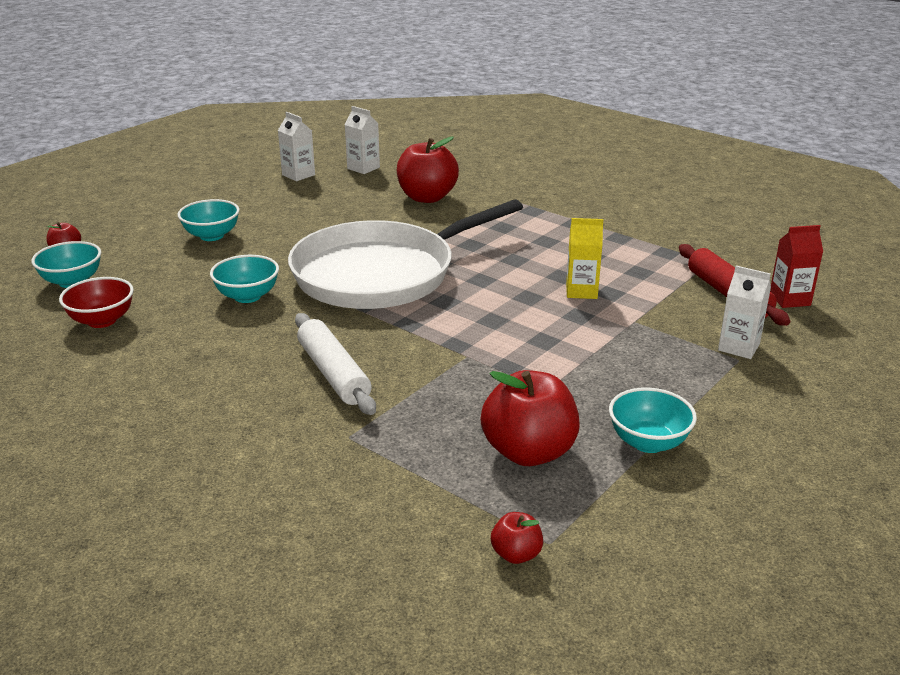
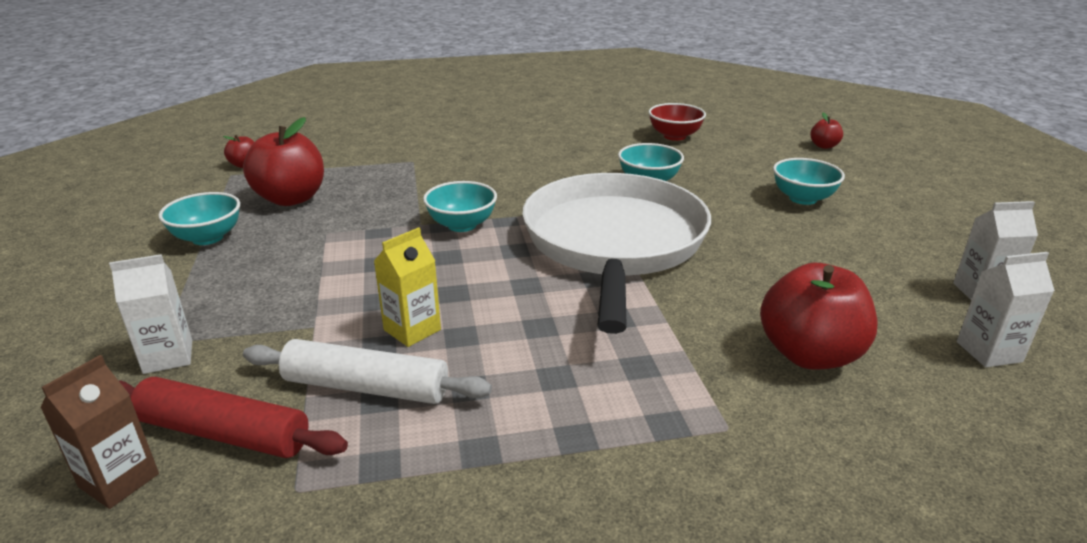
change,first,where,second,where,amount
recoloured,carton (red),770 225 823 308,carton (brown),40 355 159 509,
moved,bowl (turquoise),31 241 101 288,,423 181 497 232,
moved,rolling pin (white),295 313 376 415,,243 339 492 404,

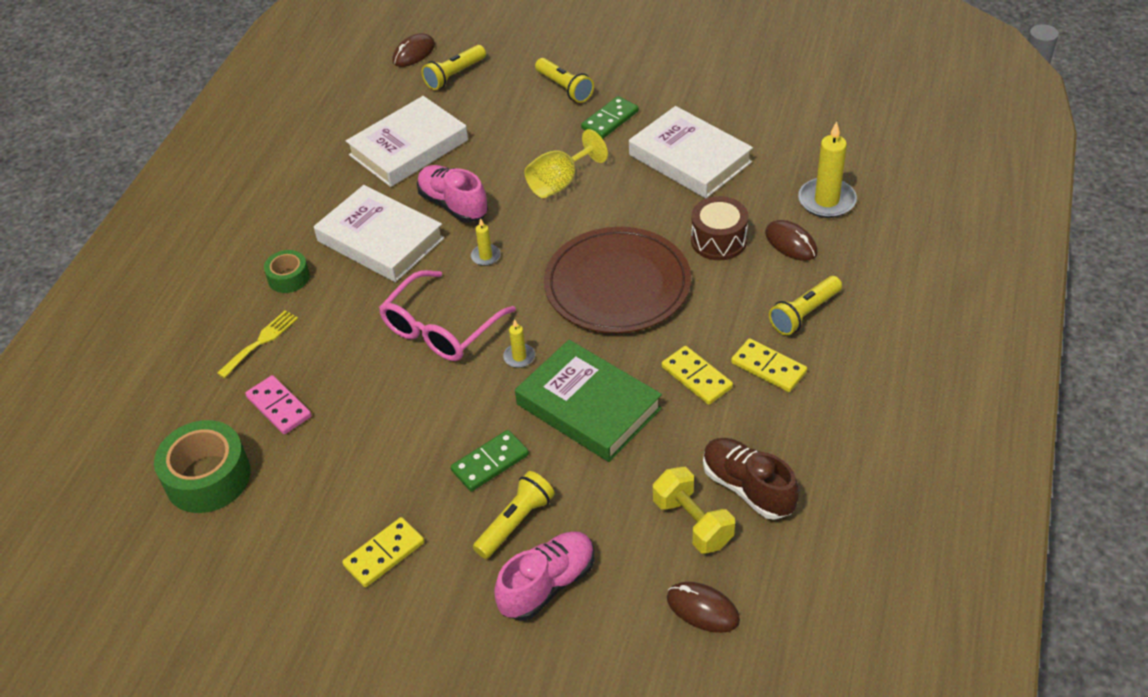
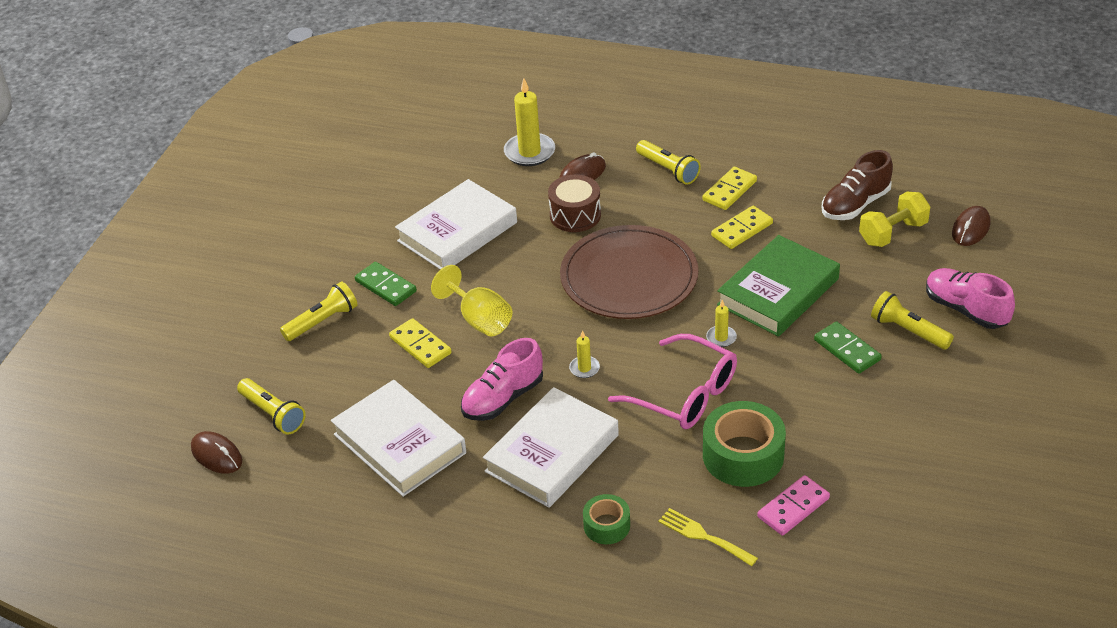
change,first,where,second,where,amount
moved,tape (green),154 420 251 513,,703 401 786 487,
moved,domino (yellow),342 517 424 587,,389 318 452 368,

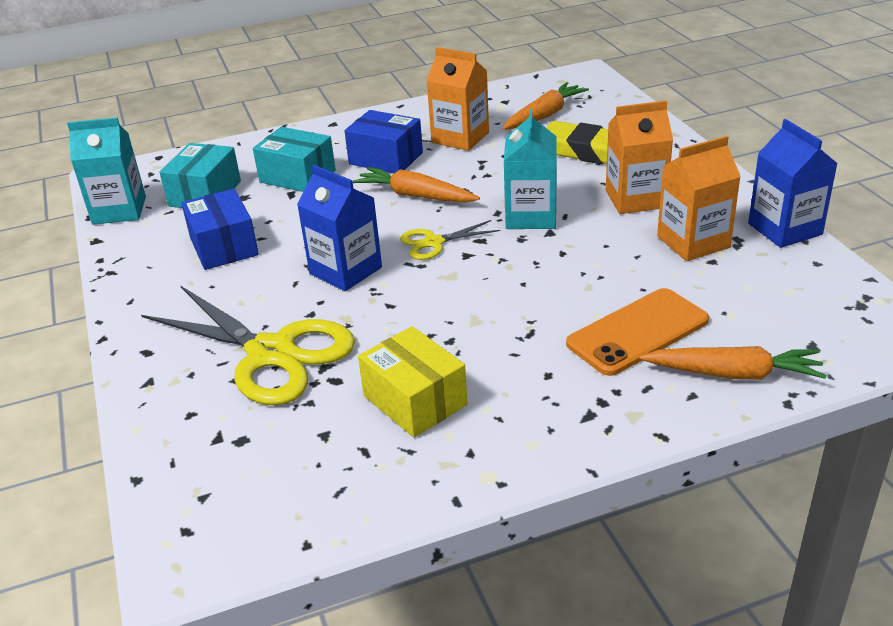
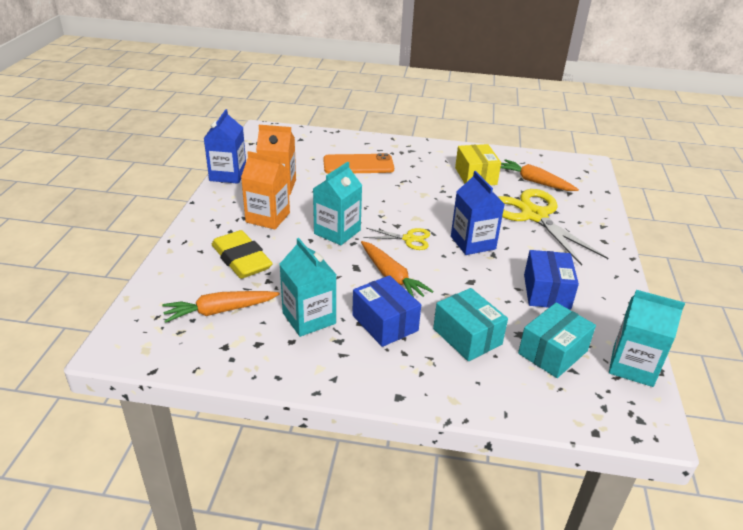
change,first,where,second,where,amount
recoloured,carton (orange),426 47 489 151,carton (turquoise),280 238 337 337,
moved,carrot (orange),639 346 827 380,,500 159 579 191,

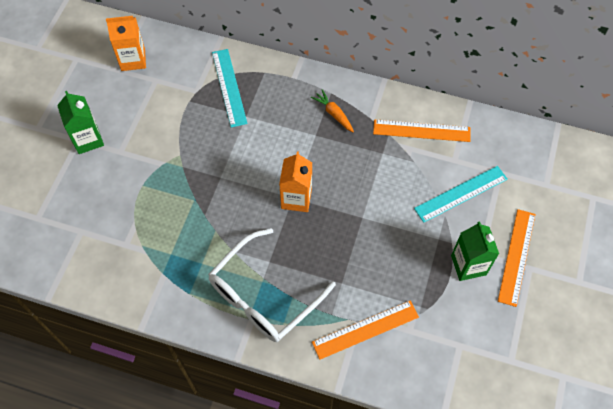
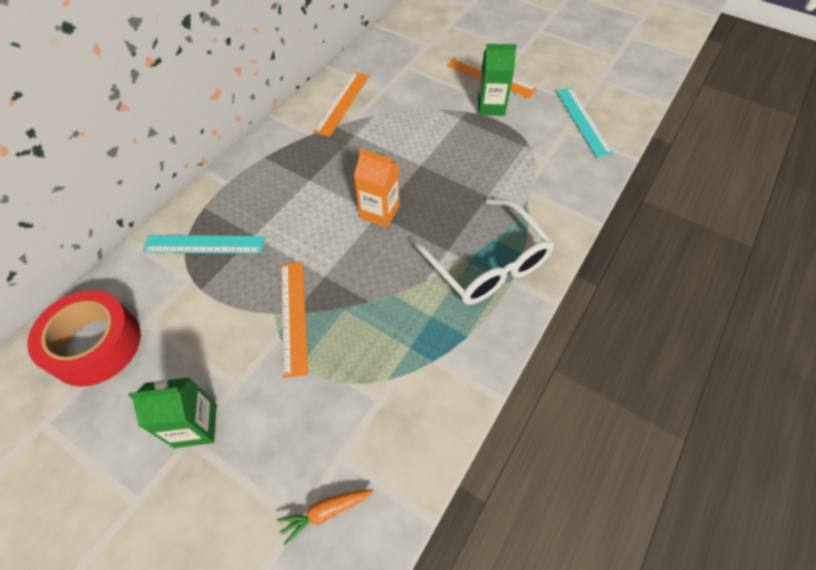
change,first,where,second,where,amount
replaced,carton (orange),106 16 146 71,tape (red),27 290 141 387,
moved,carrot (orange),311 90 354 132,,277 490 374 545,
moved,ruler (turquoise),414 166 508 223,,556 88 613 157,
moved,ruler (orange),312 300 419 360,,281 262 308 378,

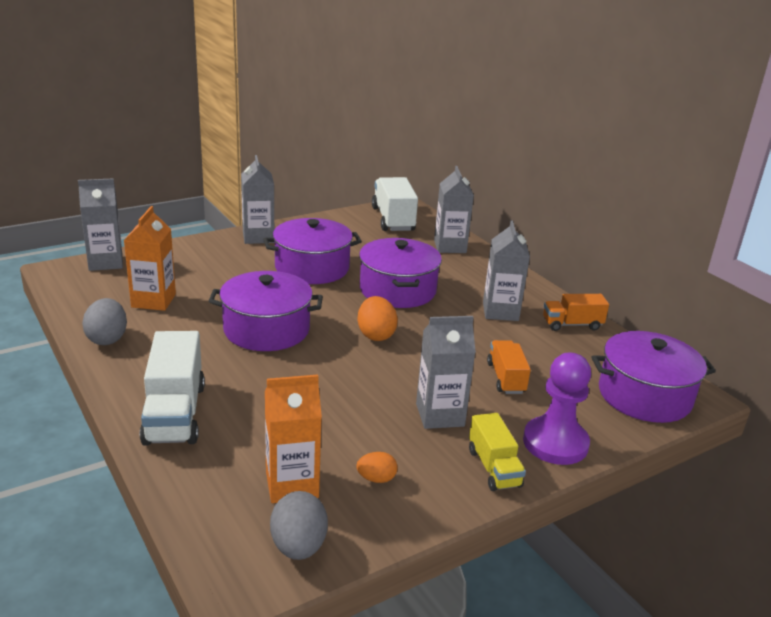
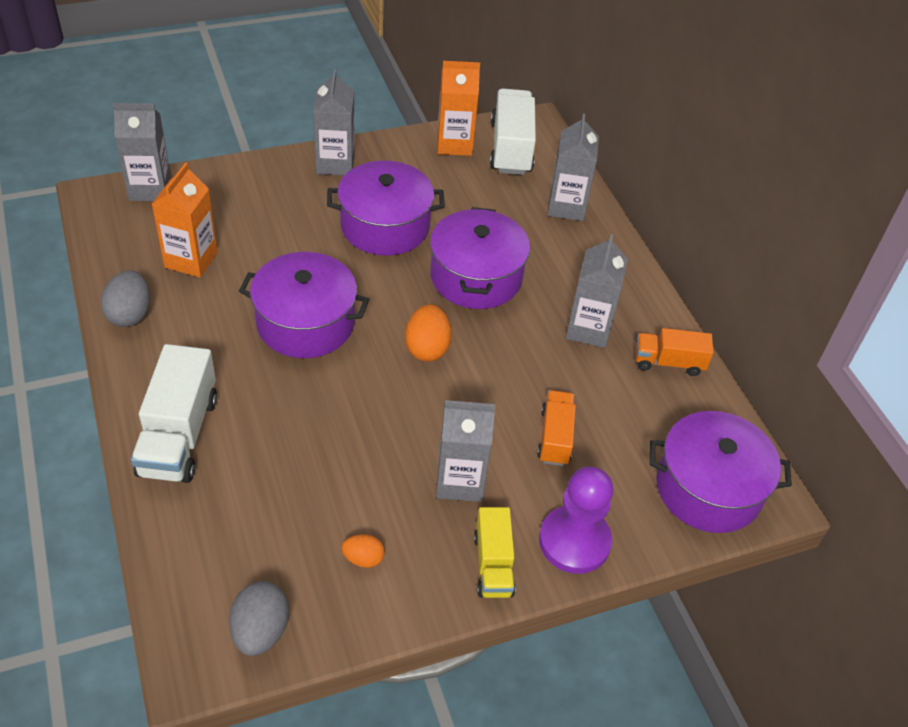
change,first,where,second,where,amount
moved,carton (orange),265 375 322 503,,437 61 480 156,

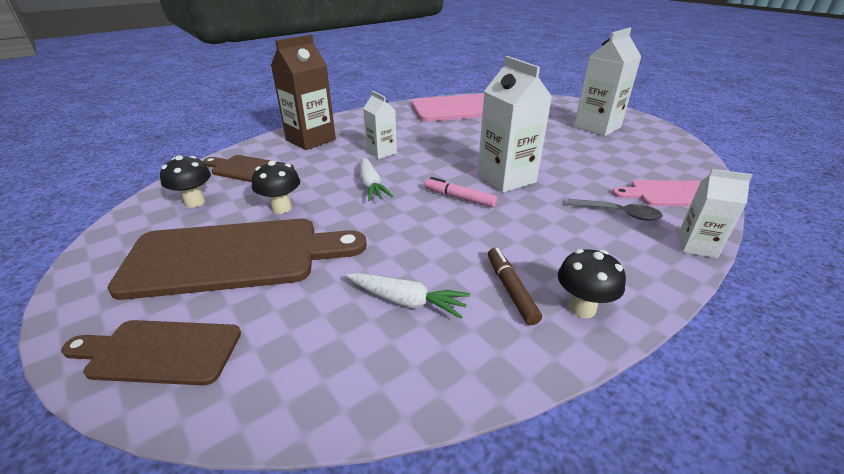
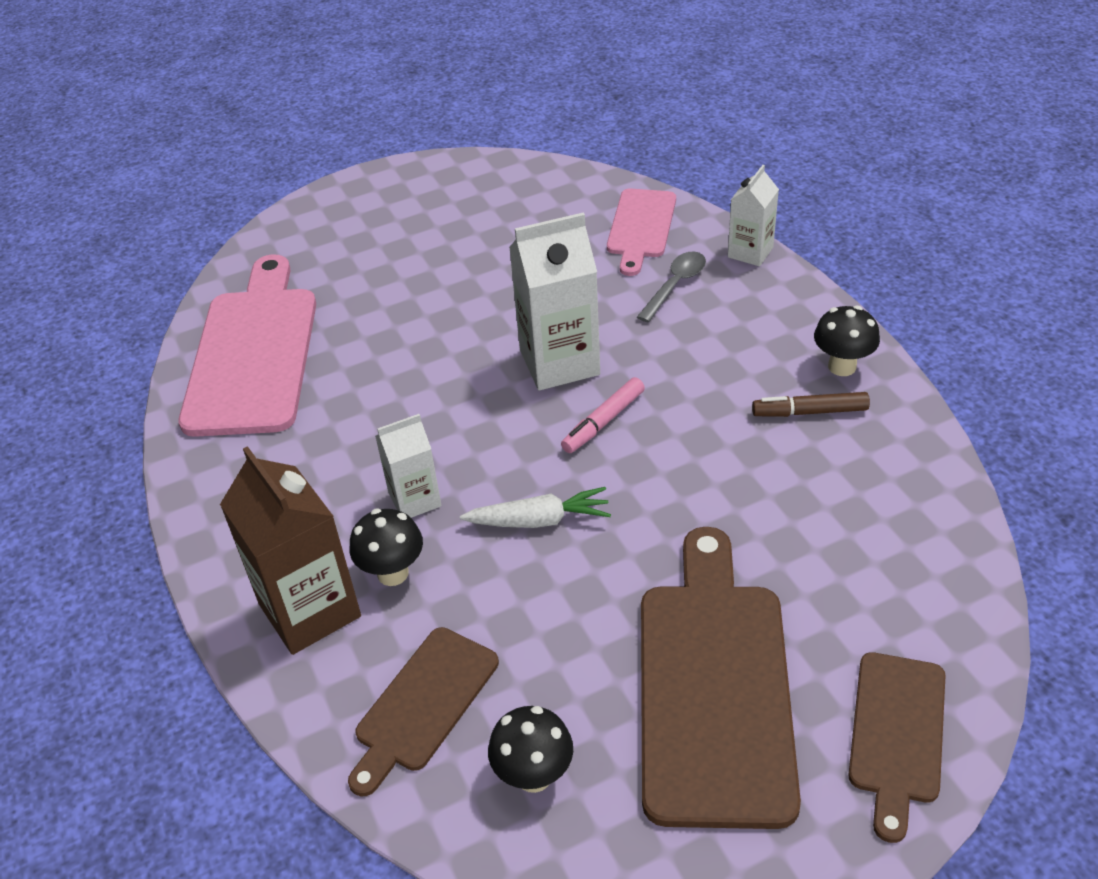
change,first,where,second,where,amount
removed,carton (white),574 28 641 136,,,
moved,mushroom (black),252 161 300 214,,350 508 423 586,
removed,carrot (white),346 273 470 319,,,

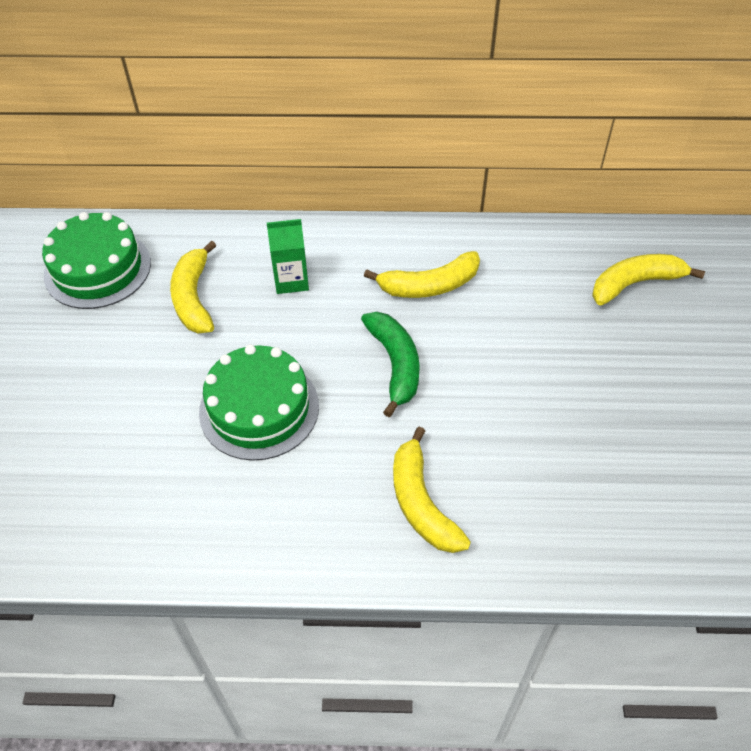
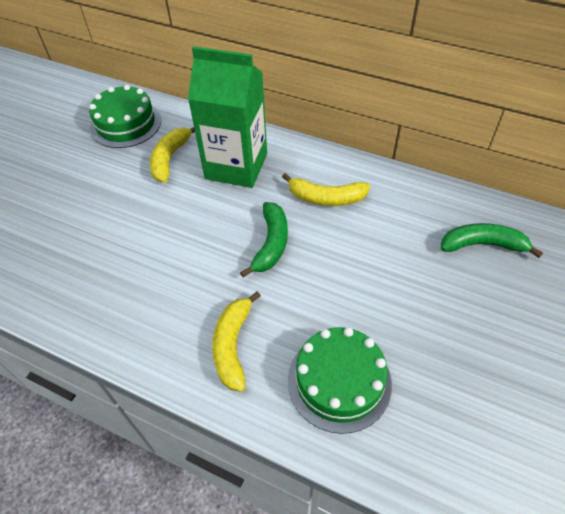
change,first,where,second,where,amount
resized,carton (green),267 219 309 294,,188 46 267 188,x2.20
recoloured,banana (yellow),592 254 705 305,banana (green),441 223 543 258,
moved,cake (green),199 344 319 461,,288 327 392 434,

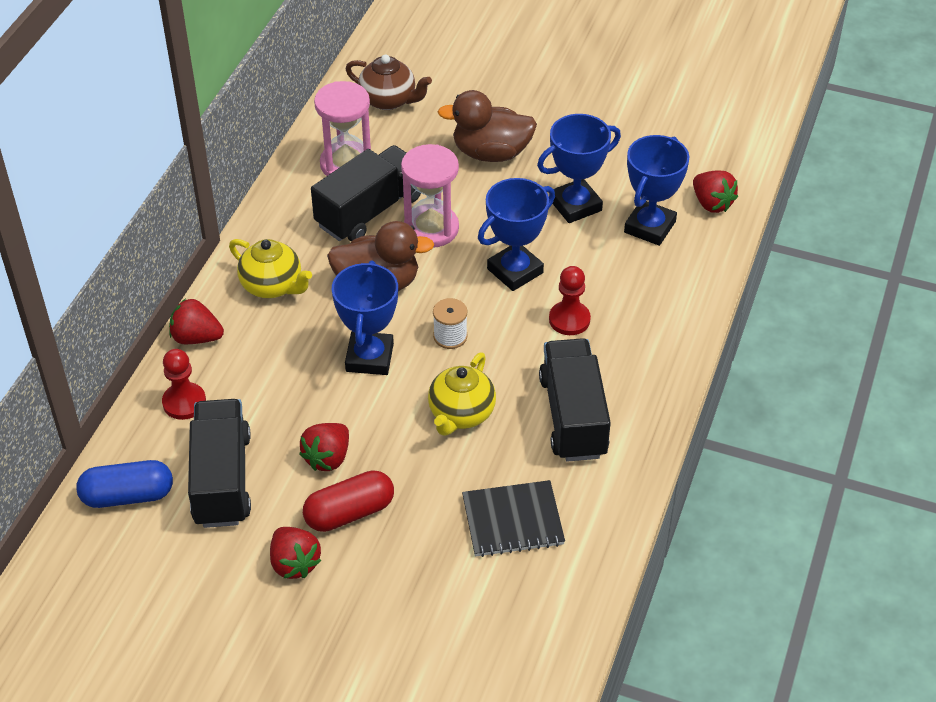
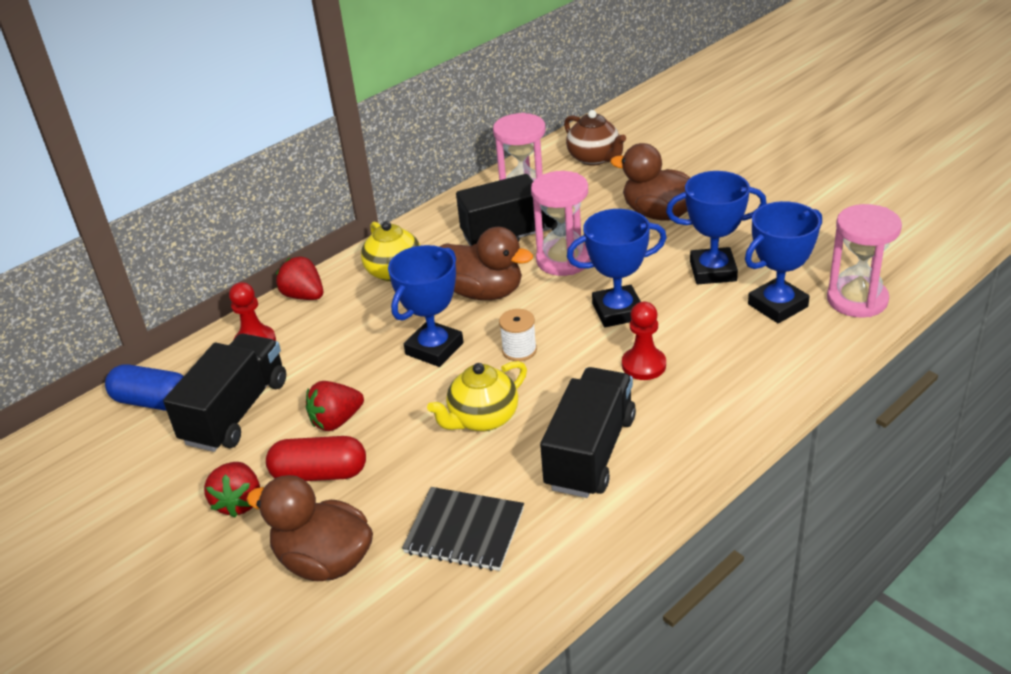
change,first,where,second,where,amount
replaced,strawberry (red),693 170 738 213,hourglass (pink),827 204 902 318,
added,,,duck (brown),246 475 373 581,

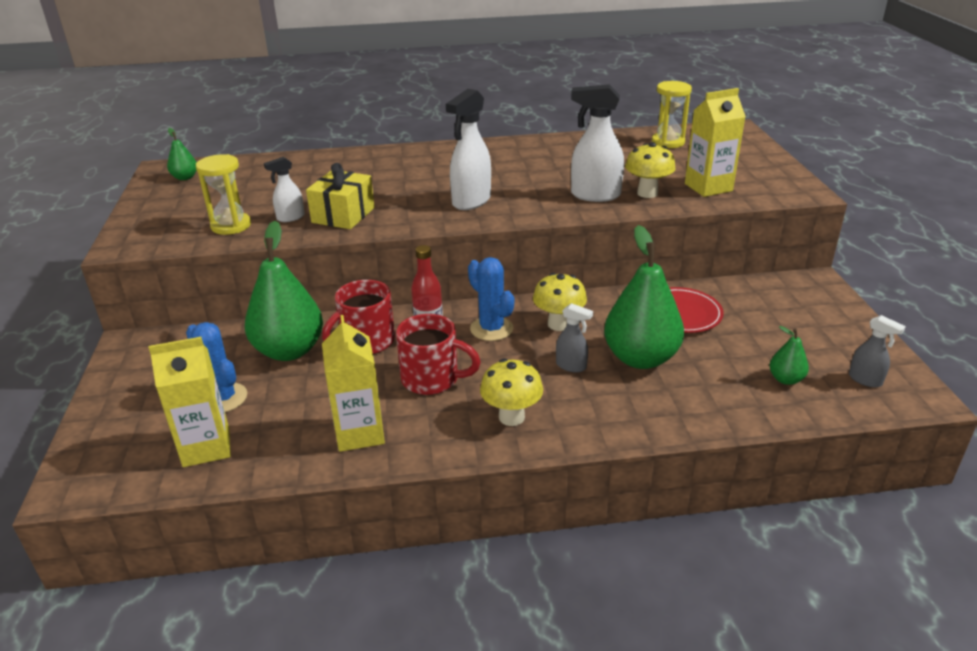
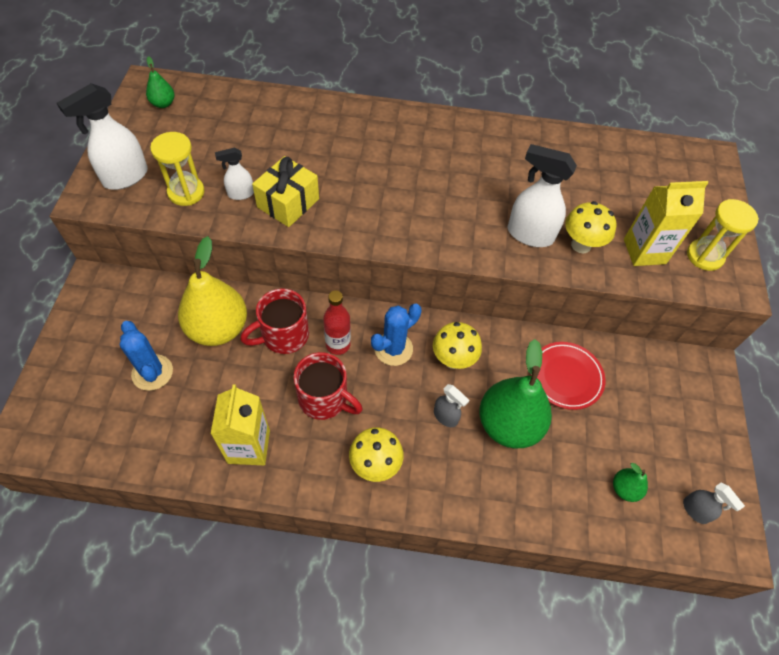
change,first,where,second,where,amount
moved,hourglass (yellow),652 81 692 148,,687 199 759 271,
moved,spray bottle (white),446 89 491 210,,57 83 148 190,
recoloured,pear (green),245 221 323 361,pear (yellow),178 236 247 346,
turned,cactus (blue),468 257 514 341,,371 304 422 366,75 degrees clockwise
removed,carton (yellow),148 337 231 467,,,

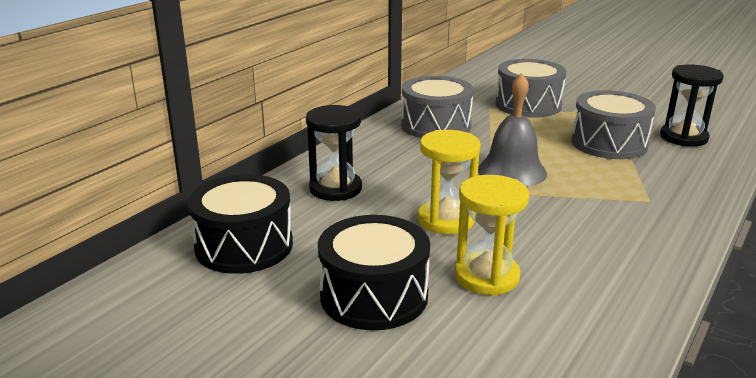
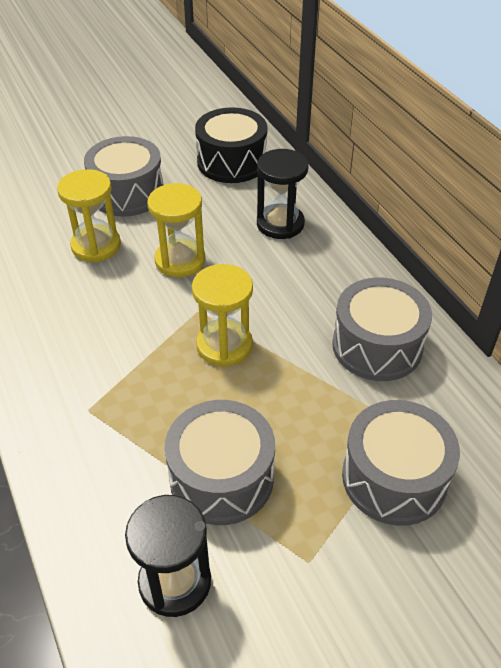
change,first,where,second,where,amount
replaced,bell (grey),478 73 547 187,hourglass (yellow),192 264 253 367,
recoloured,drum (black),318 215 430 330,drum (grey),84 136 163 217,

